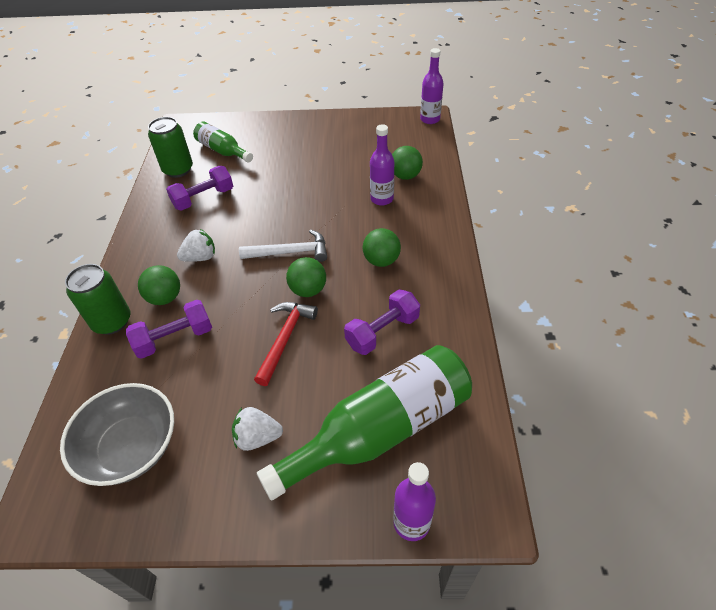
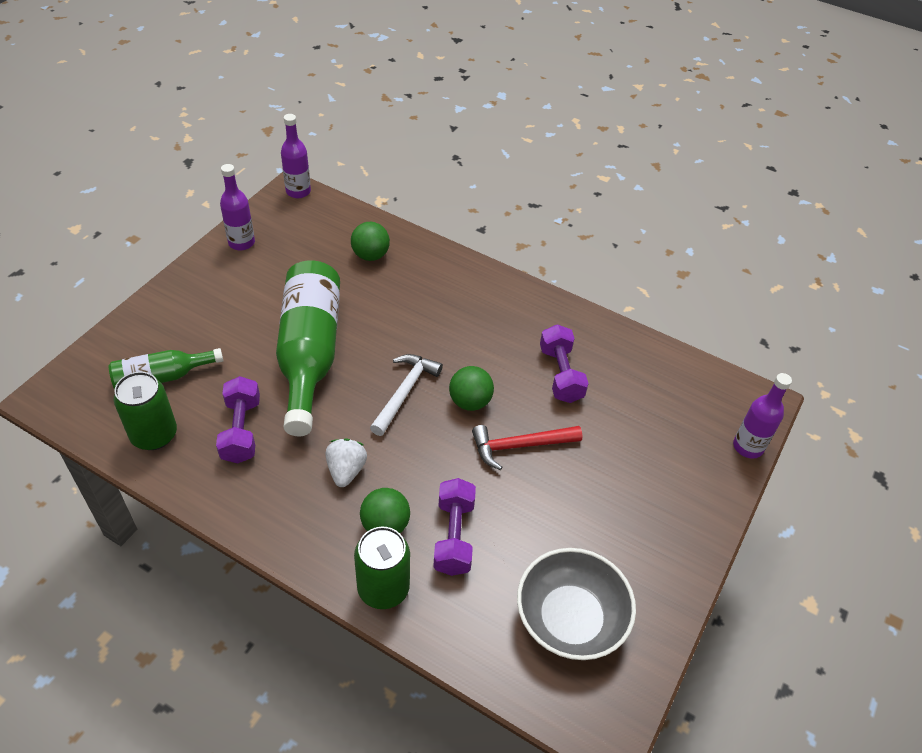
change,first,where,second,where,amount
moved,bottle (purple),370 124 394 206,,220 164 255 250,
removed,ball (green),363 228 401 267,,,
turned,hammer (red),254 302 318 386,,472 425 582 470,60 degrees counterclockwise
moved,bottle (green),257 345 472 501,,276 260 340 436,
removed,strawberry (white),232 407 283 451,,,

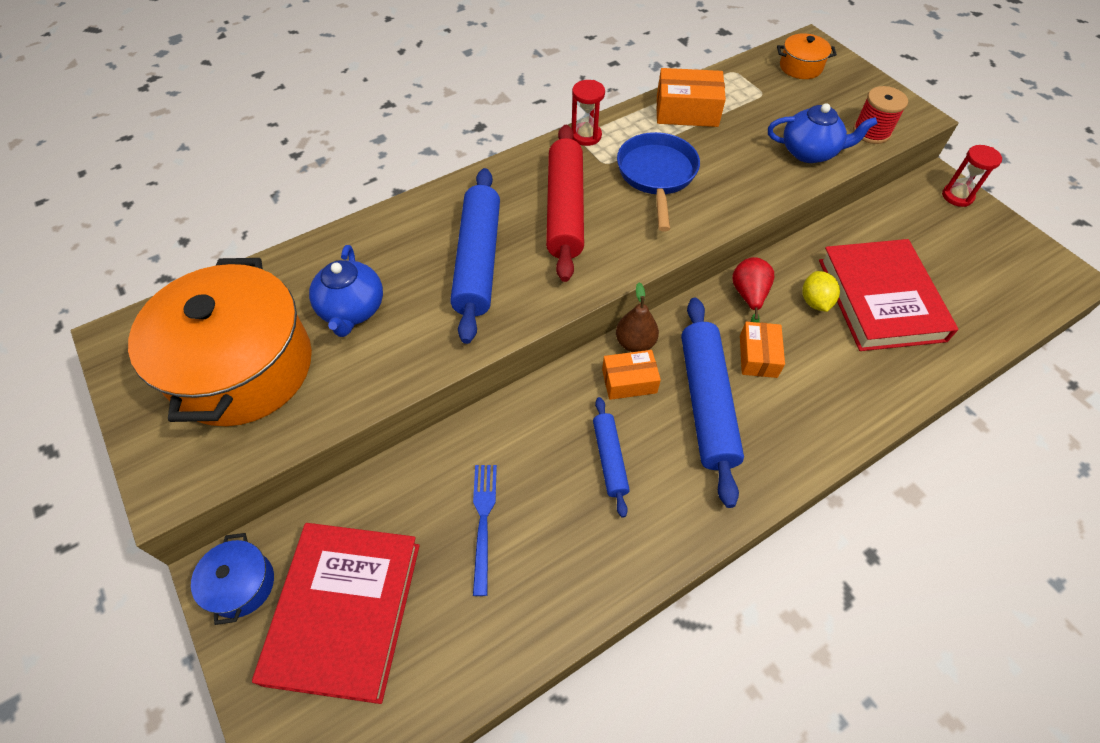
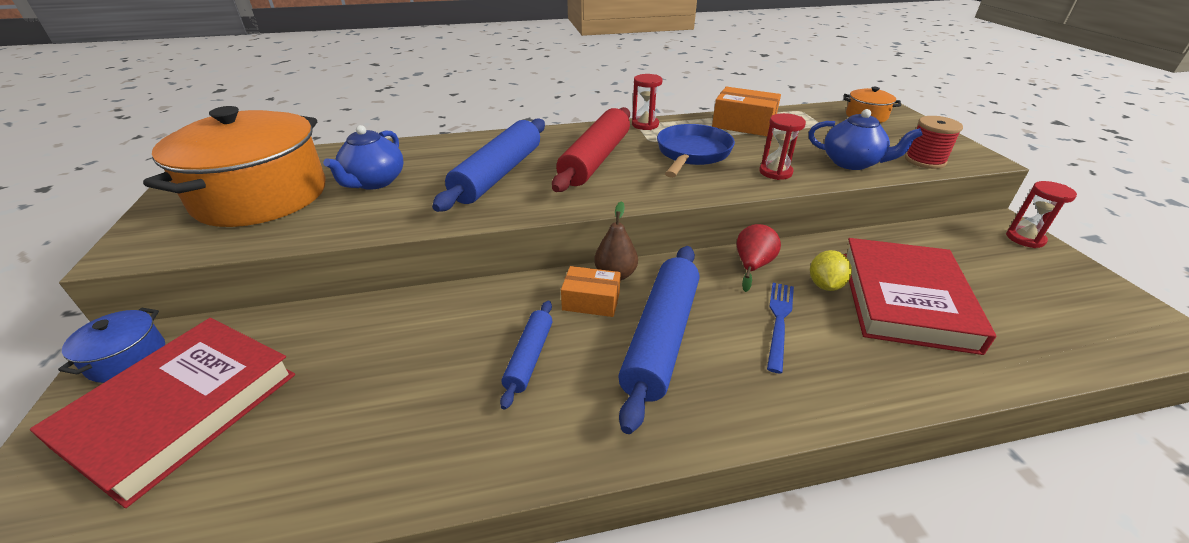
change,first,where,second,where,amount
removed,box (orange),740 322 785 378,,,
moved,fork (blue),473 465 497 596,,767 283 794 374,
added,,,hourglass (red),759 113 806 180,

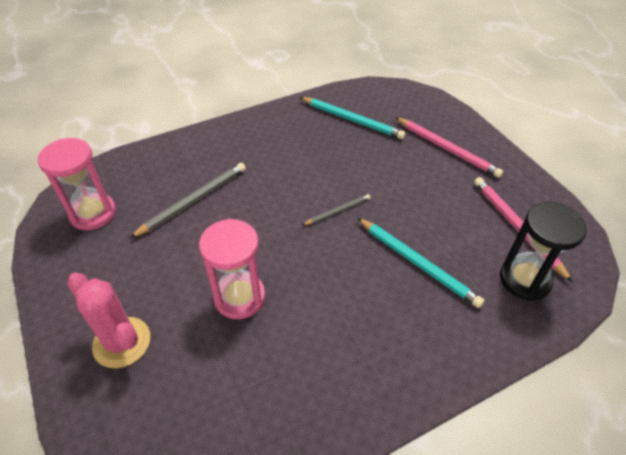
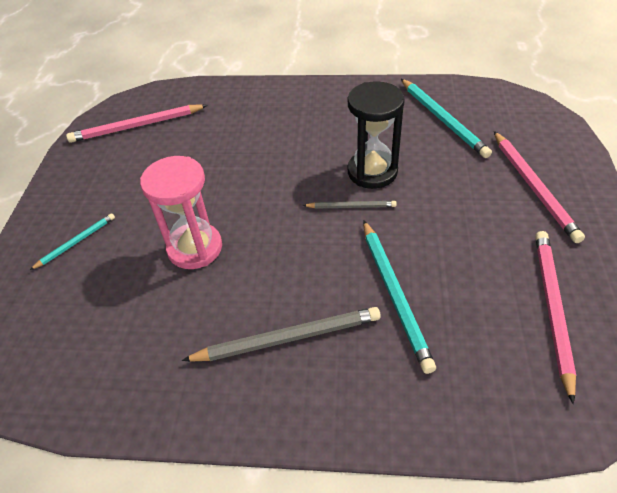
change,first,where,second,where,amount
replaced,hourglass (pink),38 138 116 230,pencil (pink),66 104 208 143,
moved,pencil (grey),130 163 246 238,,182 307 381 362,
moved,hourglass (black),500 202 587 301,,348 81 405 189,
replaced,cactus (pink),67 273 150 368,pencil (turquoise),30 213 115 270,

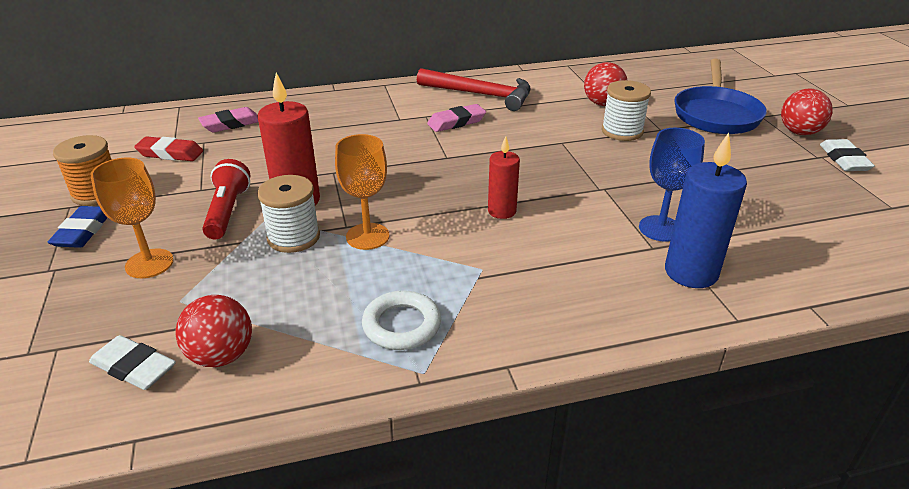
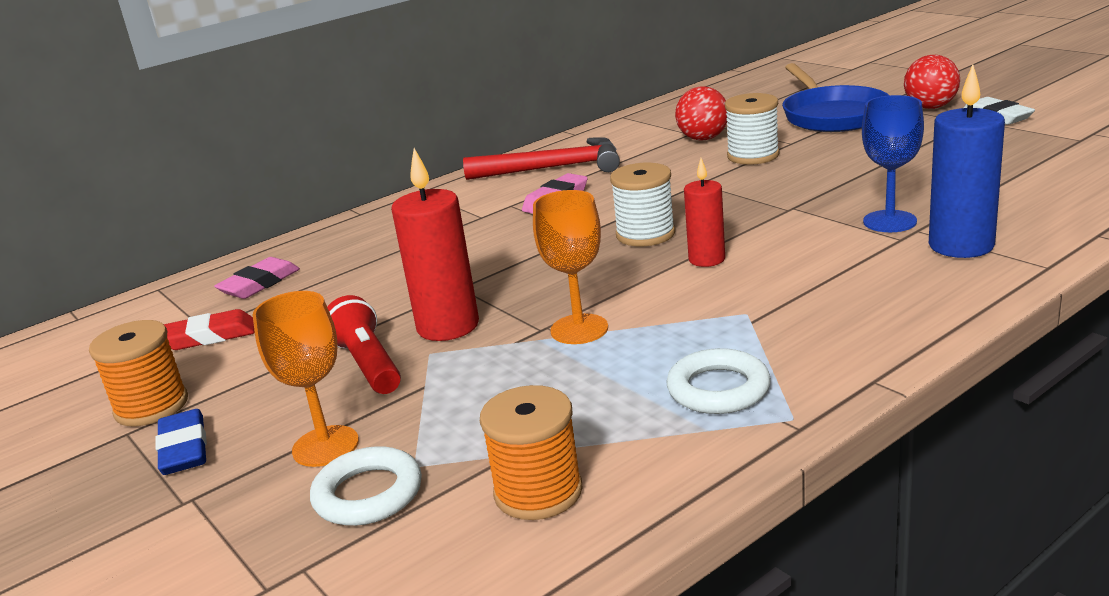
change,first,where,second,where,amount
moved,spool (white),257 175 320 253,,610 163 675 246,
replaced,ball (red),175 295 252 367,spool (orange),480 385 583 520,
removed,eraser (white),89 335 176 390,,,
added,,,ring (white),310 446 422 526,

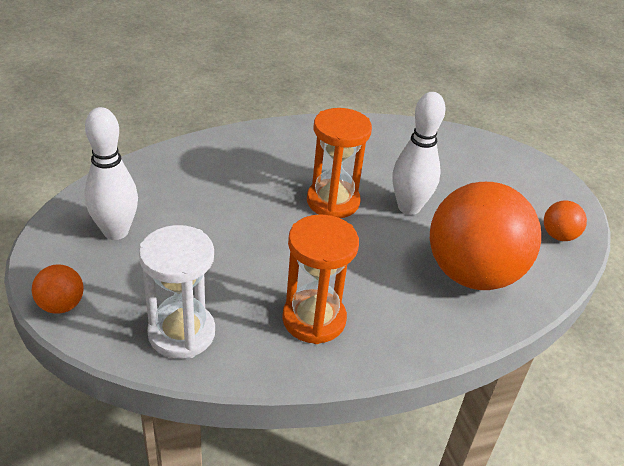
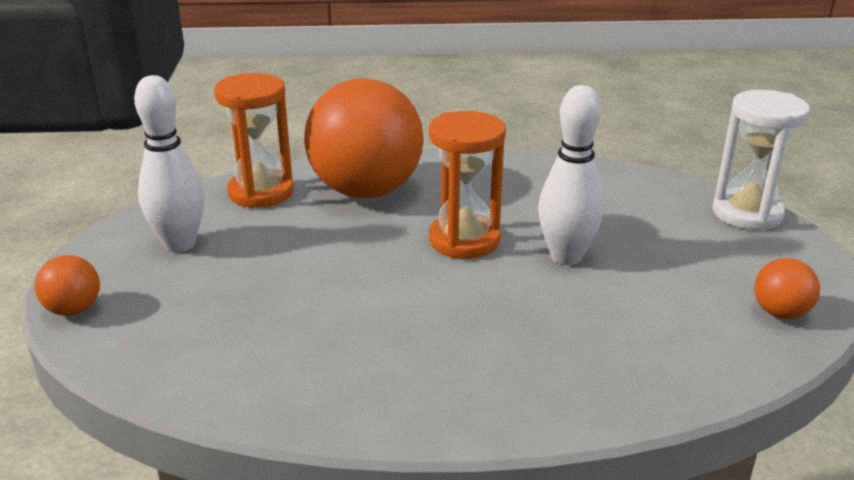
change,first,where,second,where,amount
moved,ball (orange),430 182 541 290,,304 78 424 198,
moved,hourglass (orange),282 214 359 344,,214 73 294 208,
moved,hourglass (white),139 225 215 359,,713 90 810 231,

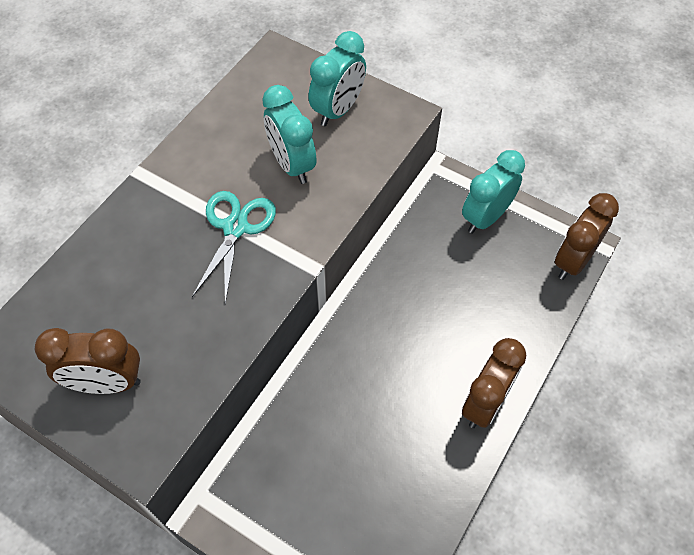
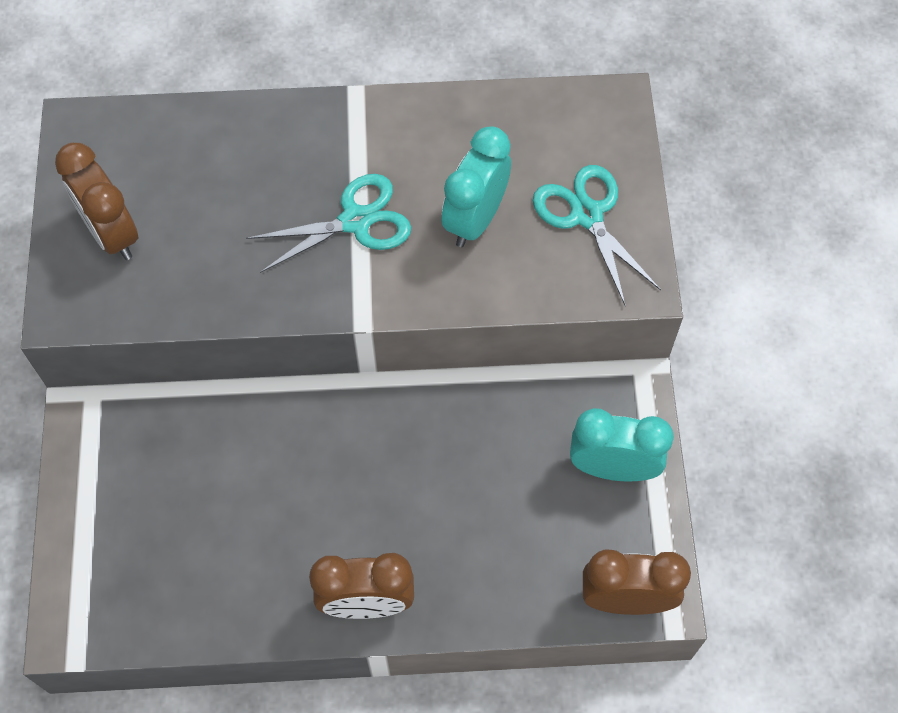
change,first,where,second,where,amount
replaced,clock (turquoise),309 31 366 126,scissors (turquoise),533 165 661 306,

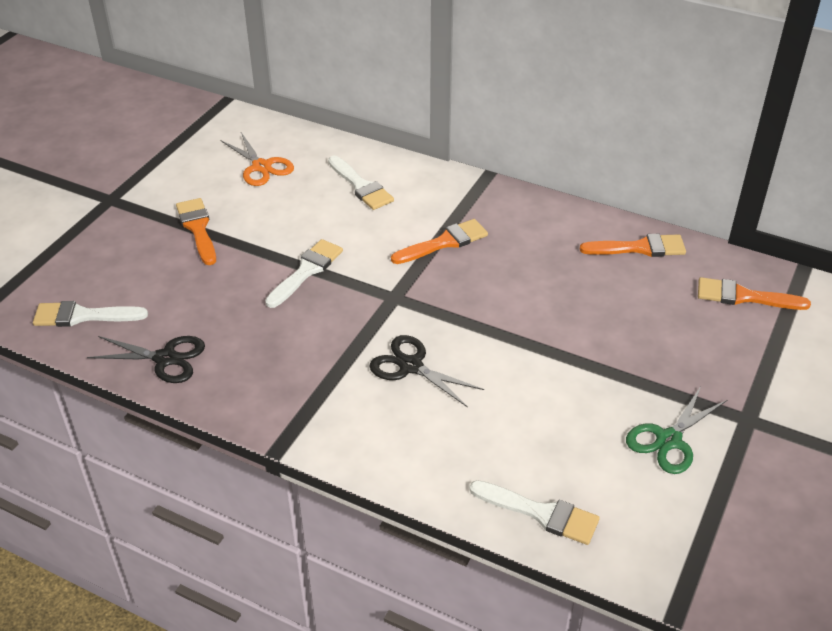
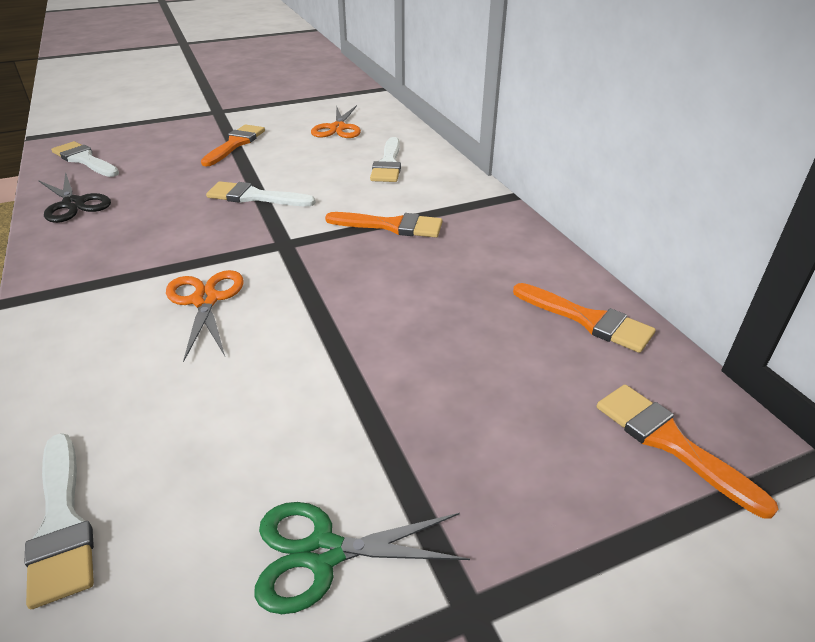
change,first,where,second,where,amount
turned,brush (white),265 239 343 308,,206 181 316 206,150 degrees counterclockwise
recoloured,scissors (black),369 335 484 408,scissors (orange),166 270 244 362,

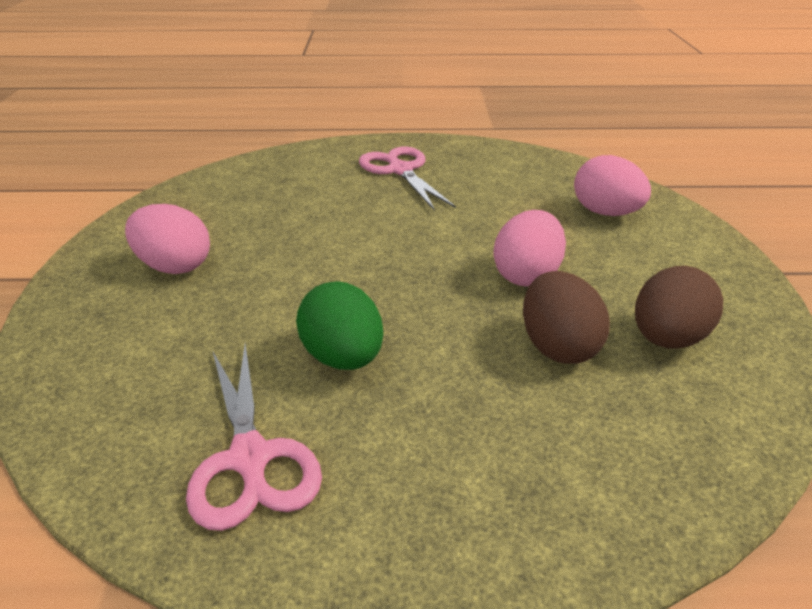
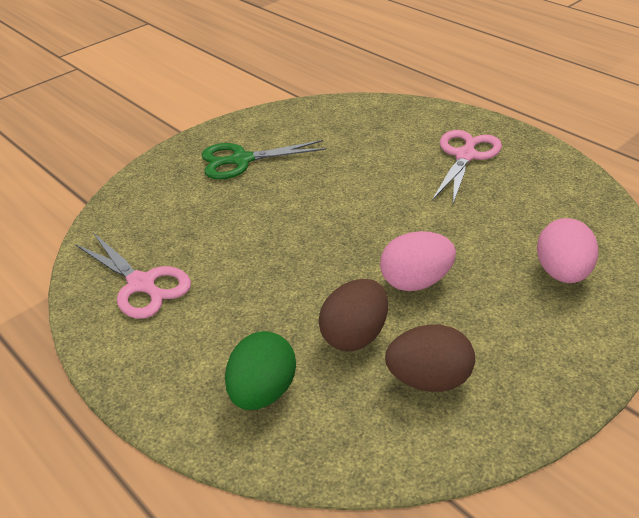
change,first,where,second,where,amount
replaced,egg (pink),125 204 210 274,scissors (green),201 140 327 179,
moved,egg (green),296 281 383 370,,225 331 296 410,
turned,scissors (pink),186 343 322 531,,75 233 191 319,75 degrees counterclockwise

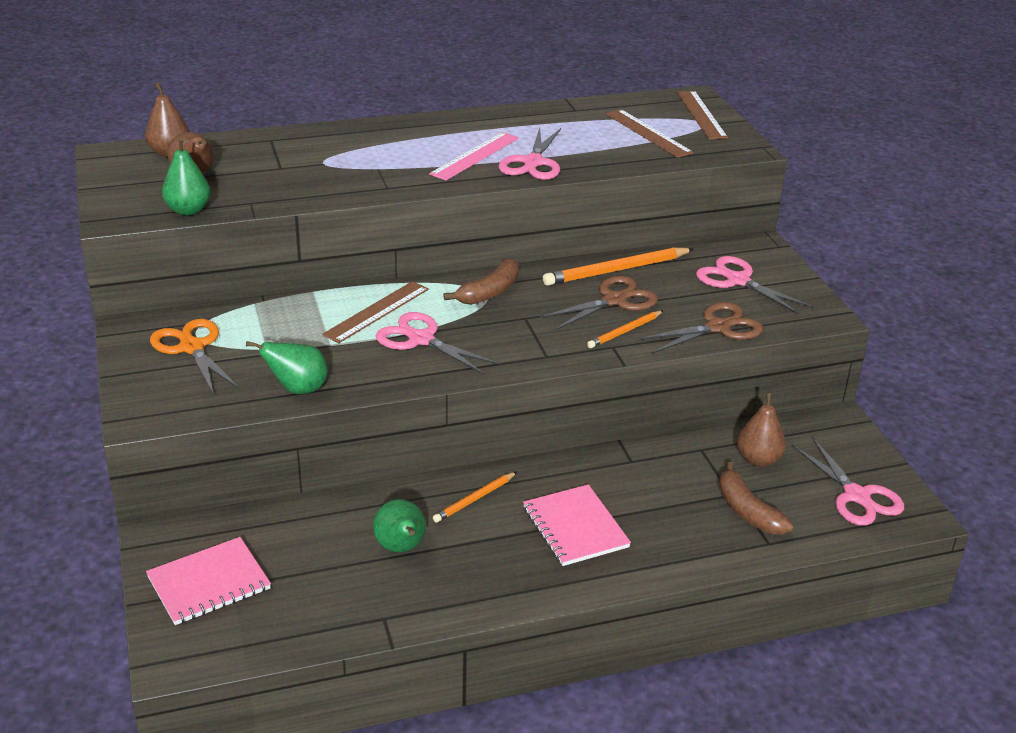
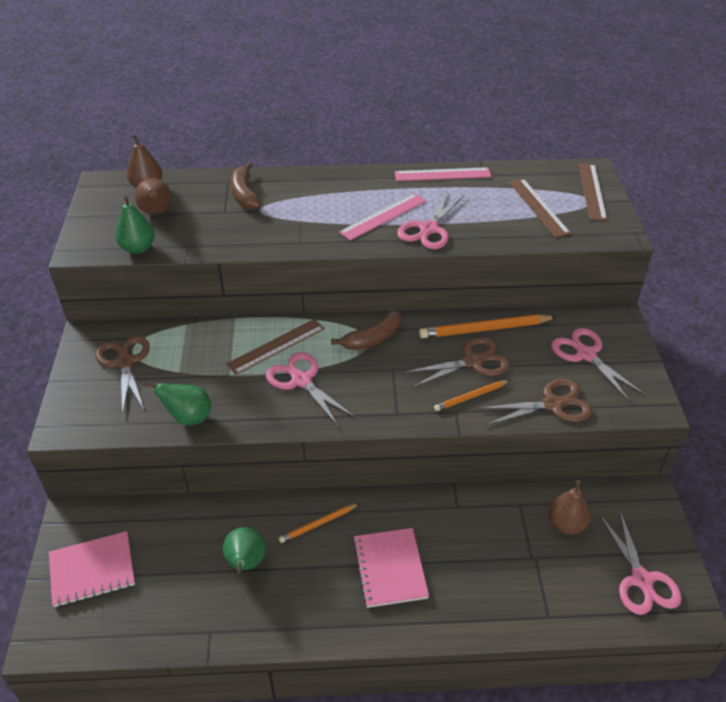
change,first,where,second,where,amount
recoloured,scissors (orange),150 319 239 395,scissors (brown),95 336 150 415,
moved,banana (brown),719 462 794 535,,230 163 261 210,
added,,,ruler (pink),395 167 491 181,

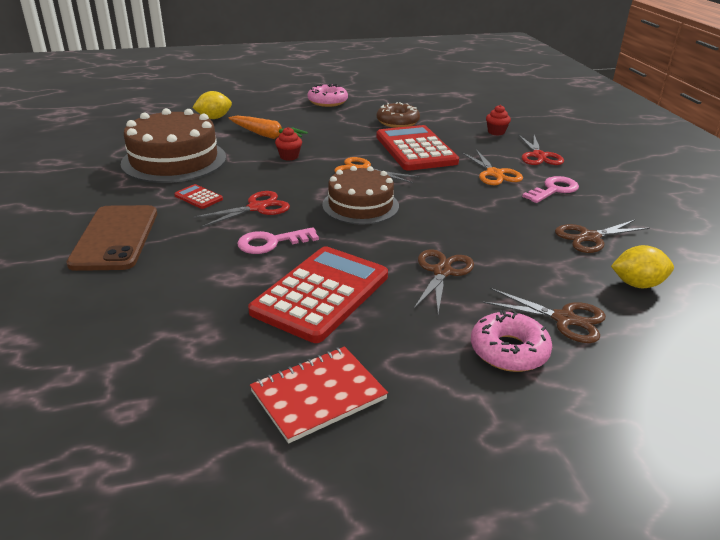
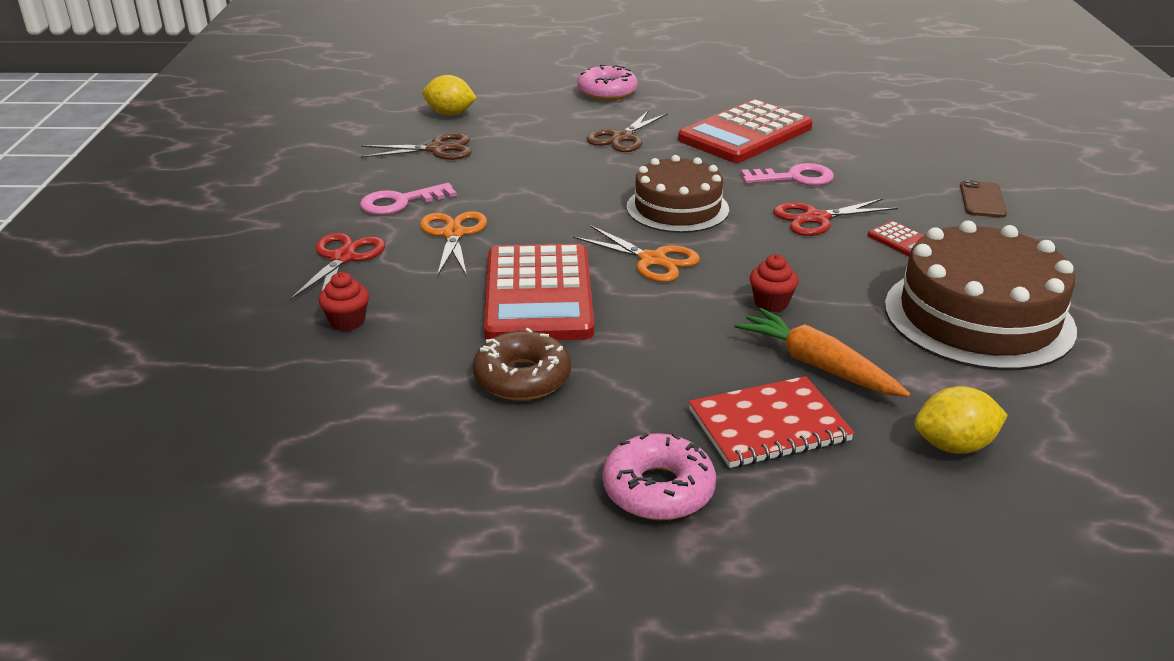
change,first,where,second,where,amount
resized,phone (brown),66 205 157 271,,960 180 1007 218,x0.51
removed,scissors (brown),482 288 606 343,,,
moved,notebook (red),250 346 388 444,,689 376 855 468,

